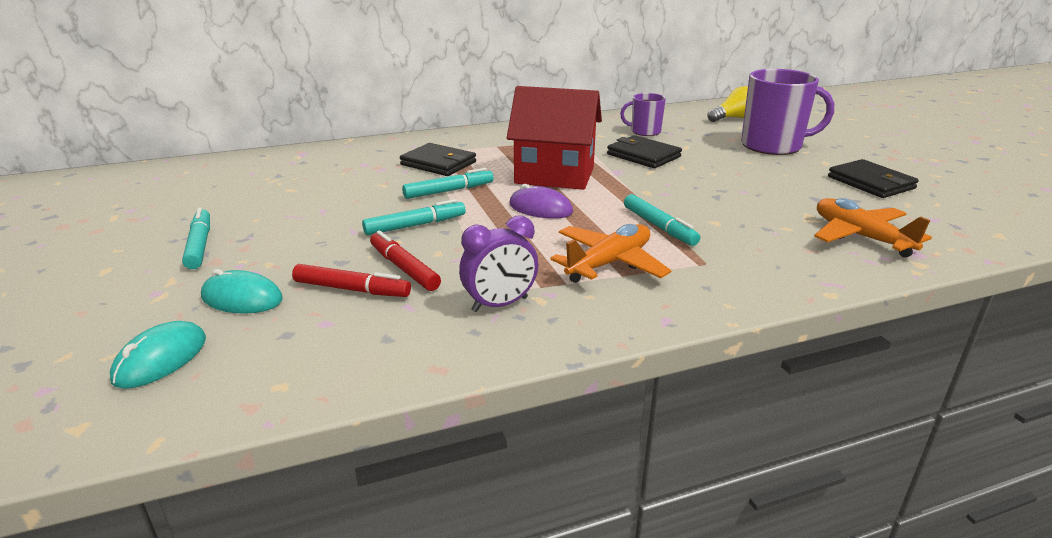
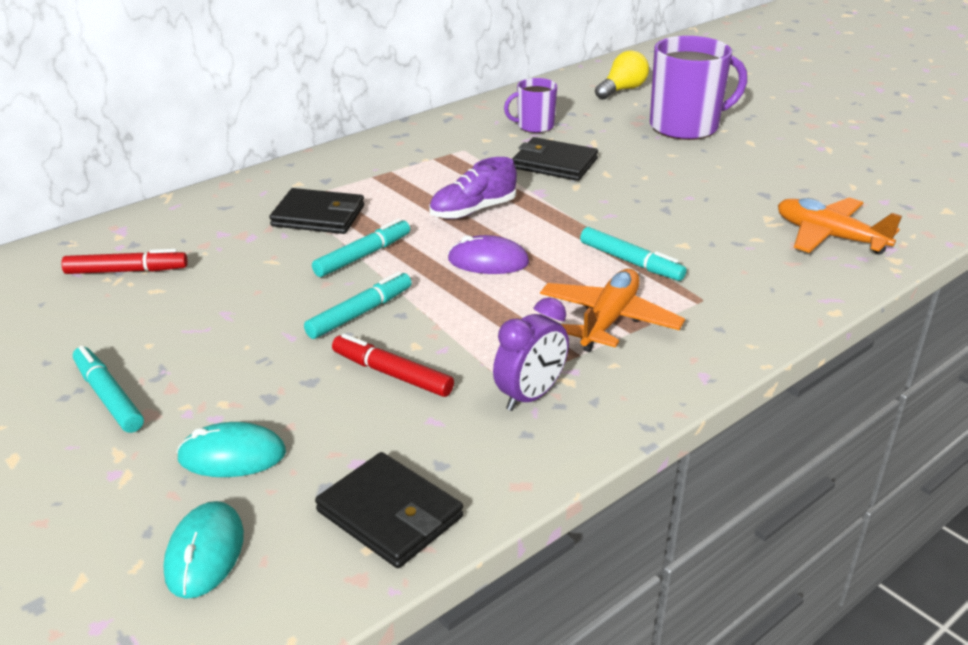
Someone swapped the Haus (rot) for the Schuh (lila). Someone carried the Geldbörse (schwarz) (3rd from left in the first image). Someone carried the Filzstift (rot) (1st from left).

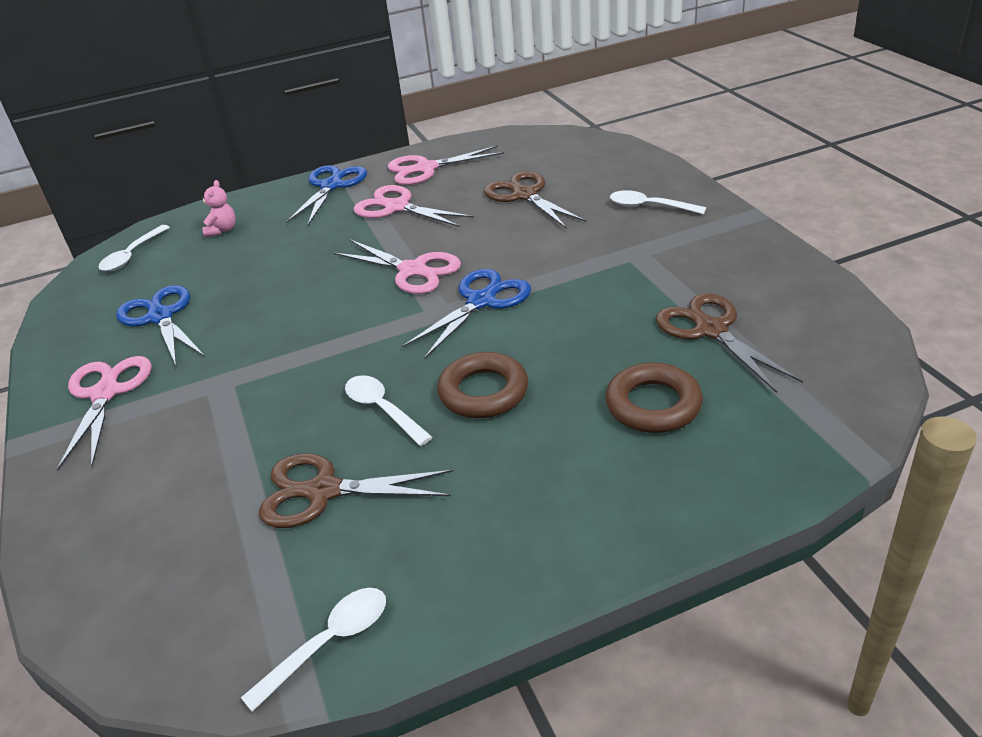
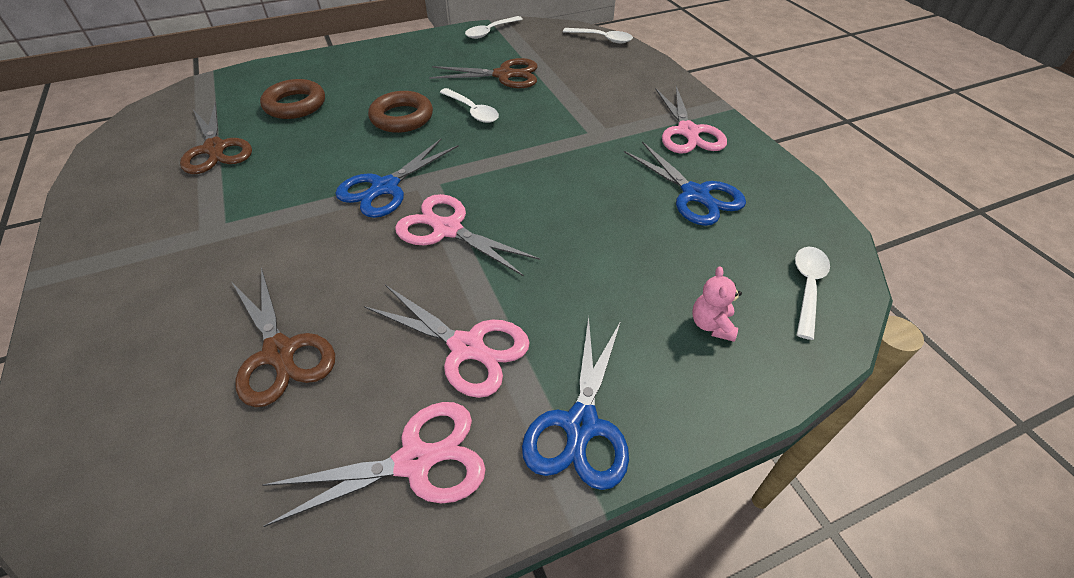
Someone carried the Löffel (weiß) (4th from left in the first image).

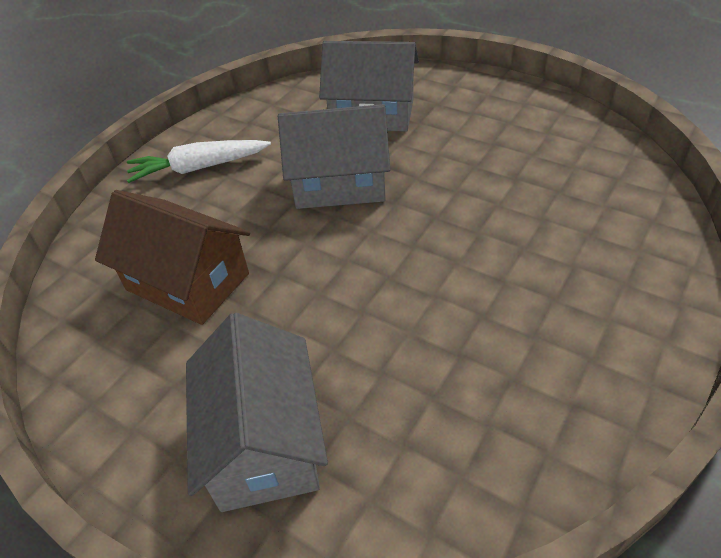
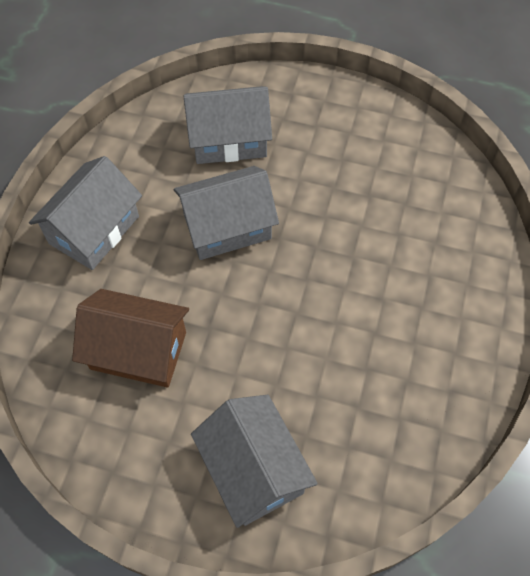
Someone swapped the Karotte (weiß) for the Haus (grau) (1st from left).

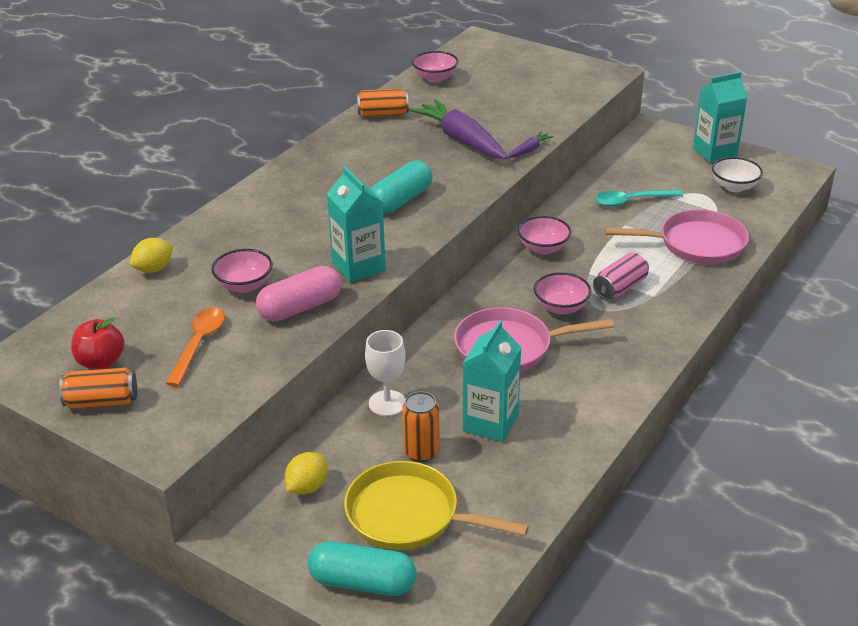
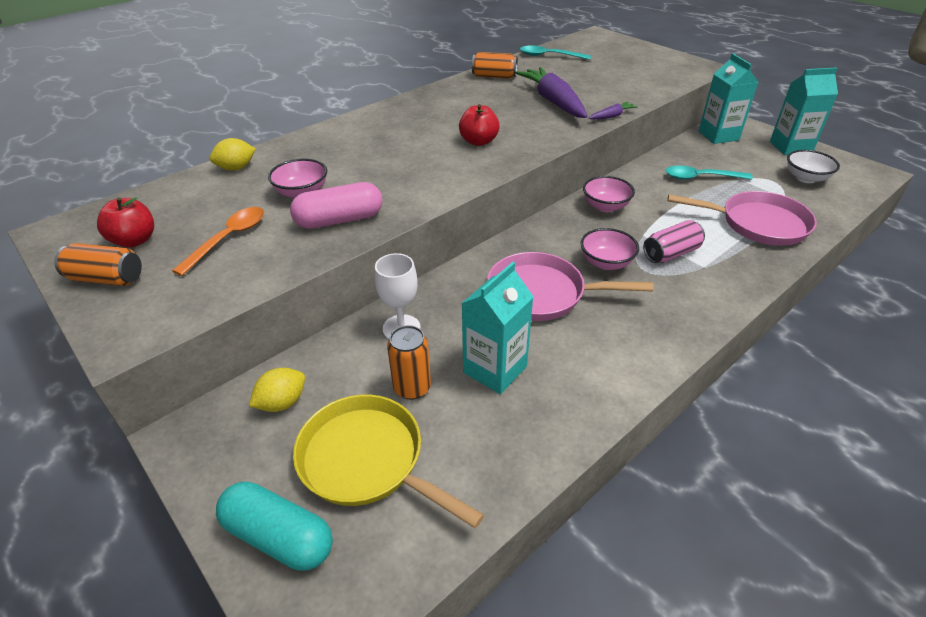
Someone swapped the Schüssel (rosa) (2nd from left) for the Löffel (türkis) (1st from left). Someone swapped the Kapsel (türkis) (2nd from left) for the Apfel (rot) (2nd from left). Someone carried the Getränkekarton (türkis) (1st from left in the first image).

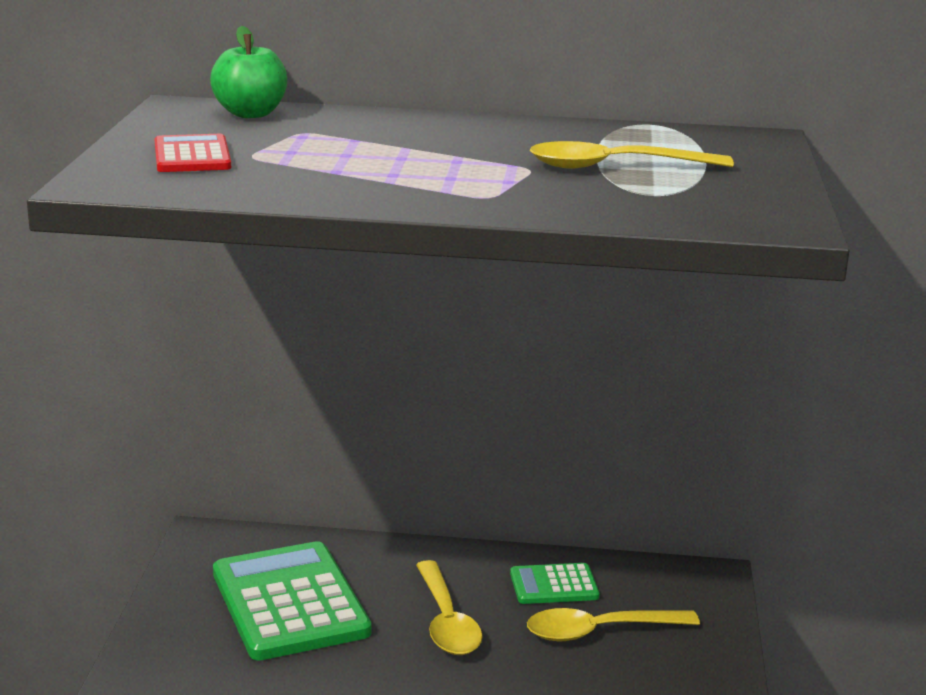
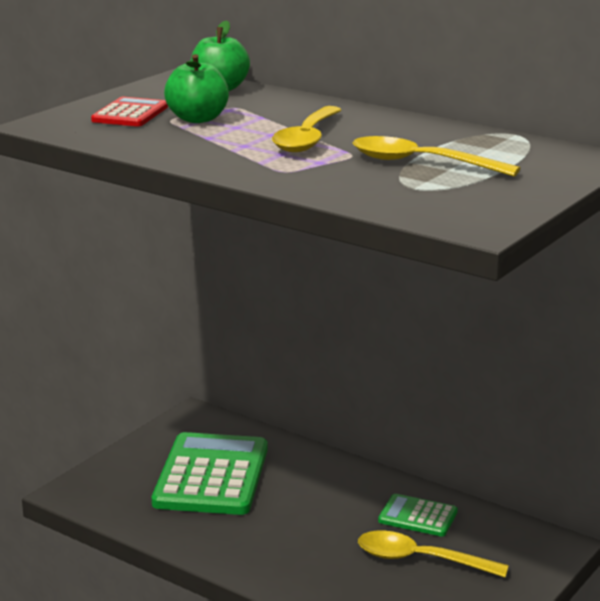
Someone carried the Löffel (gelb) (1st from left). Someone put down the Apfel (grün) (1st from left).

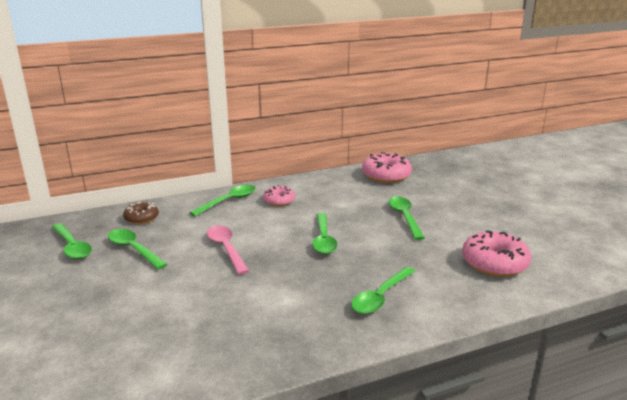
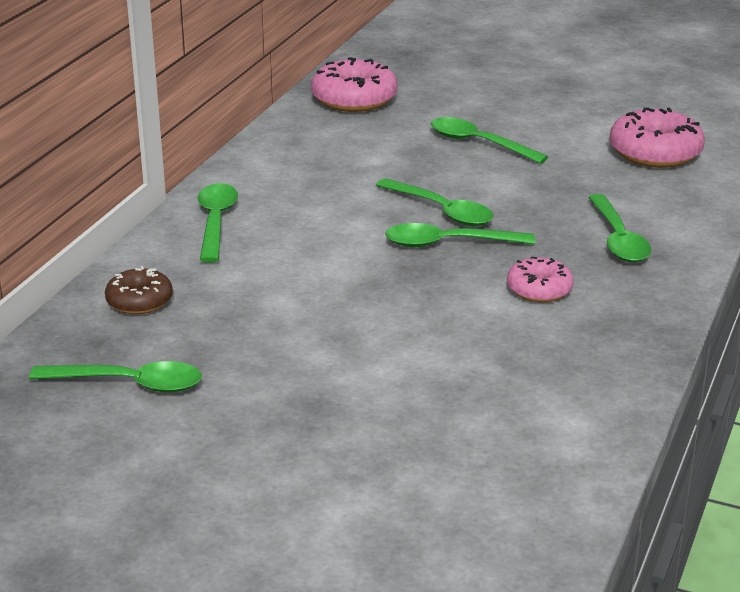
Someone carried the Donut (rosa) (1st from left in the first image). Someone took away the Löffel (rosa). Someone carried the Löffel (grün) (2nd from left in the first image).

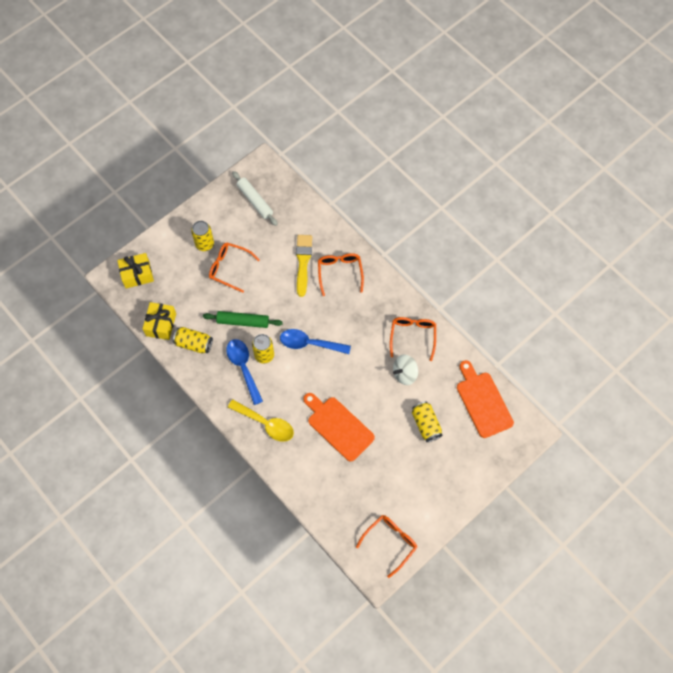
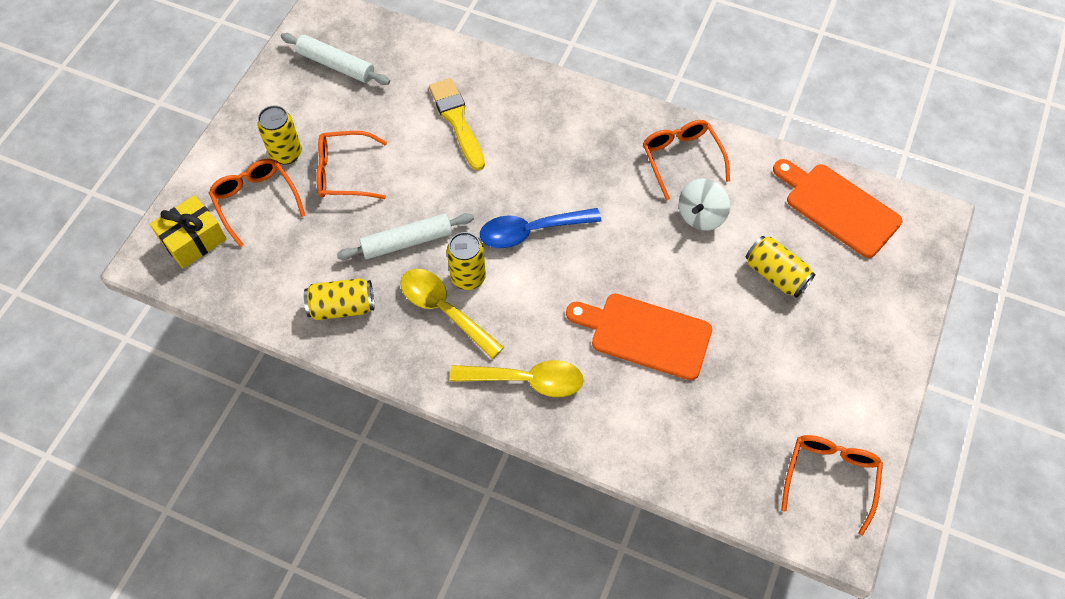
Someone carried the Brille (orange) (2nd from left in the first image). Someone took away the Geschenk (gelb) (2nd from left). Someone repainted the Nudelholz (grün), which became the Nudelholz (weiß) (2nd from left). Someone repainted the Löffel (blau) (1st from left), which became the Löffel (gelb) (1st from left).

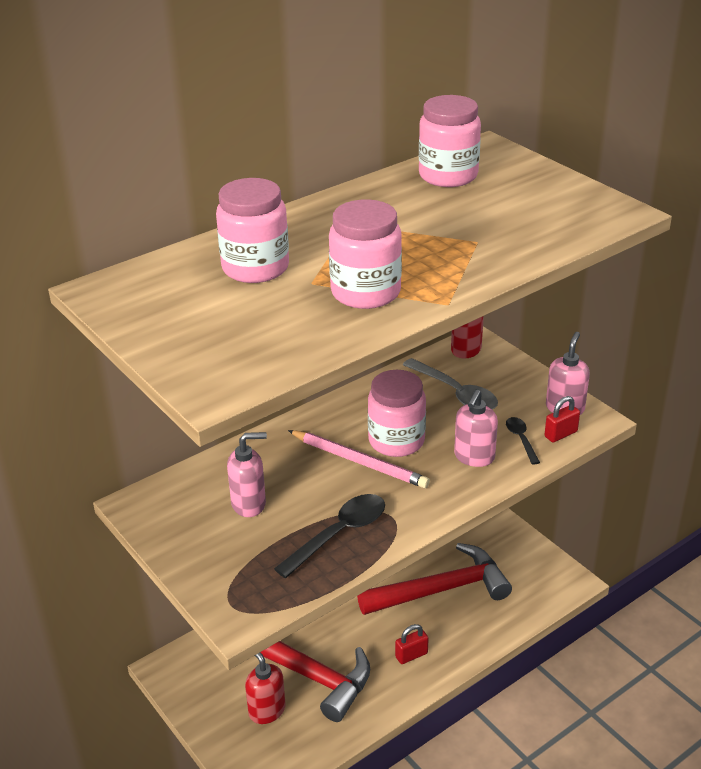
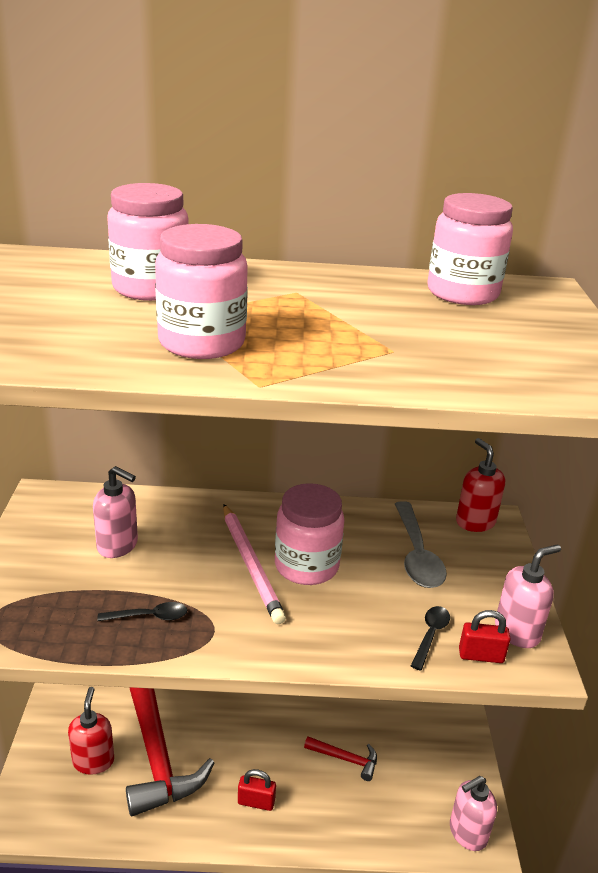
Someone carried the Seifenspender (rosa) (2nd from left). Someone scaled the Löffel (schwarz) (1st from left) by 0.55. Someone scaled the Hammer (rot) (2nd from left) by 0.44.

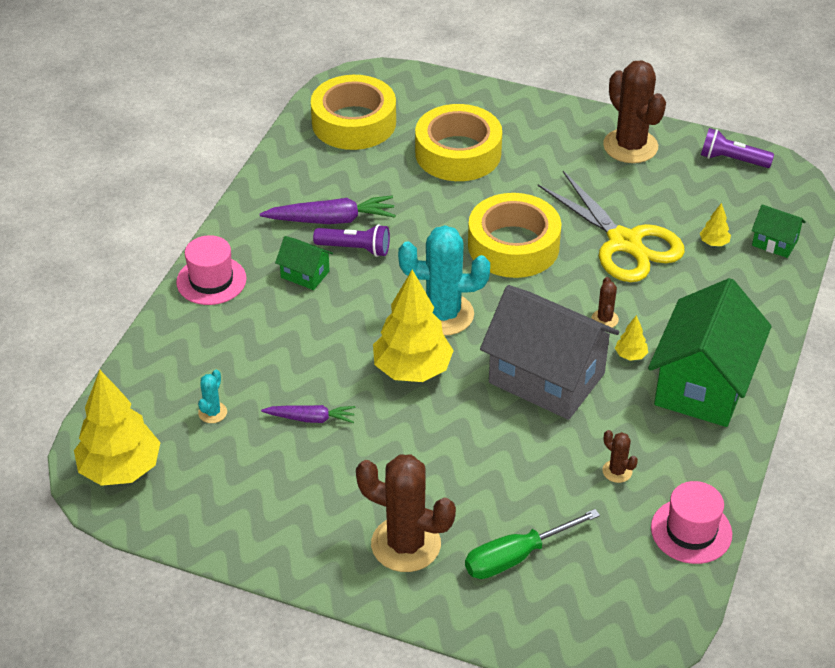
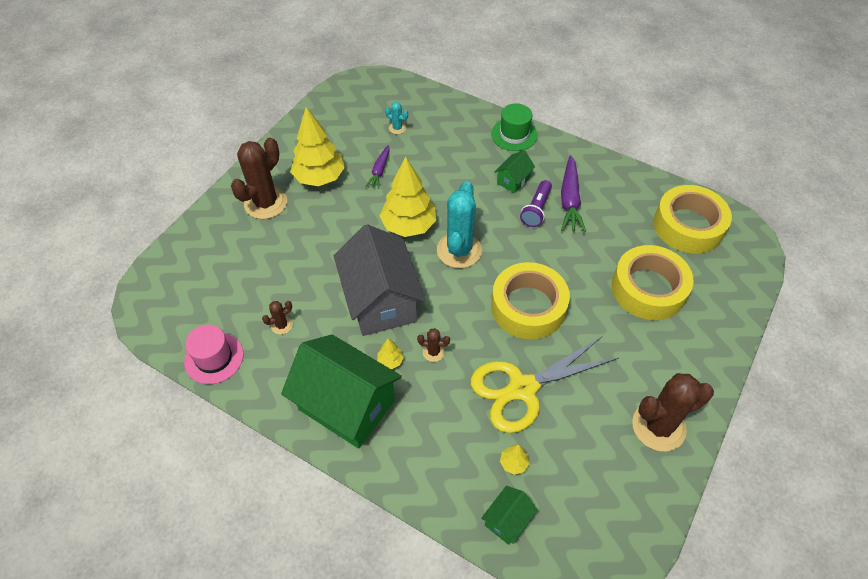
Someone took away the Taschenlampe (lila) (2nd from left). Someone repainted the Hut (rosa) (1st from left), which became the Hut (grün). Someone rotated the Haus (grau) by 60 degrees counterclockwise. Someone carried the Baum (gelb) (1st from left). Someone took away the Schraubenzieher (grün).

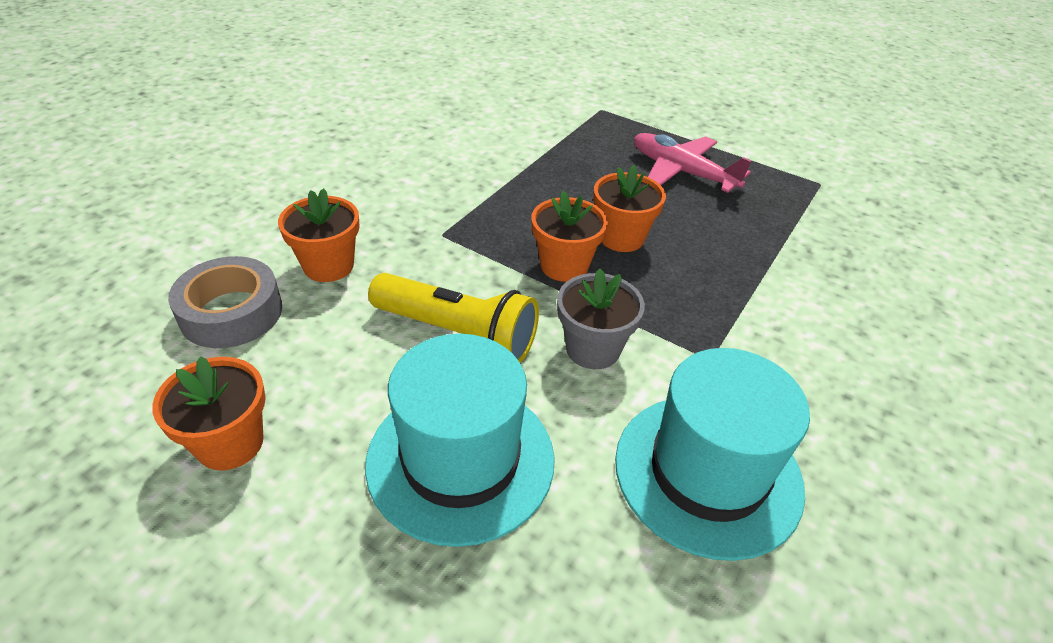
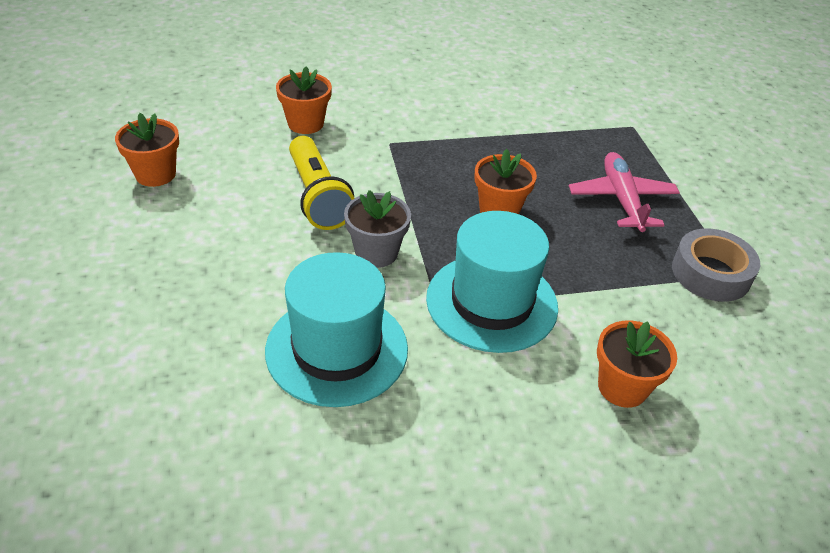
Someone carried the Blumentopf (orange) (3rd from left in the first image). Someone carried the Klebeband (grau). Someone carried the Hut (türkis) (1st from left in the first image).

